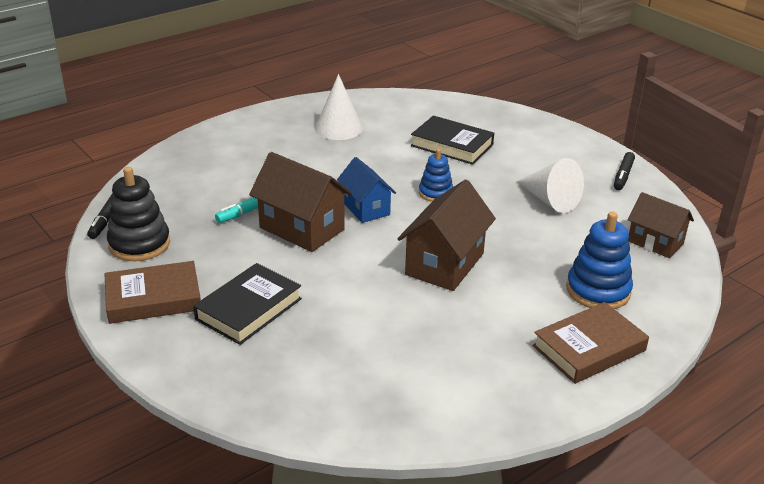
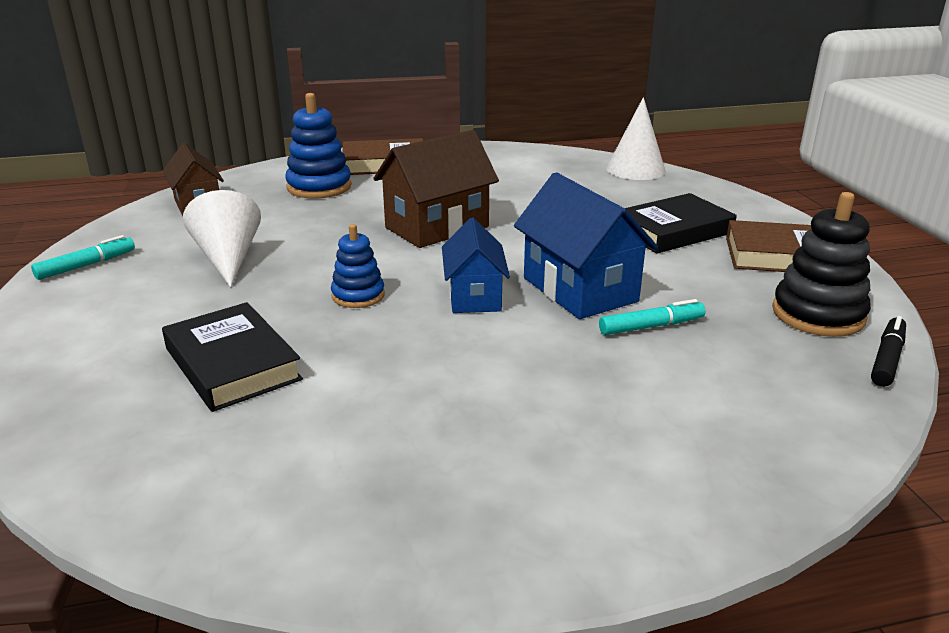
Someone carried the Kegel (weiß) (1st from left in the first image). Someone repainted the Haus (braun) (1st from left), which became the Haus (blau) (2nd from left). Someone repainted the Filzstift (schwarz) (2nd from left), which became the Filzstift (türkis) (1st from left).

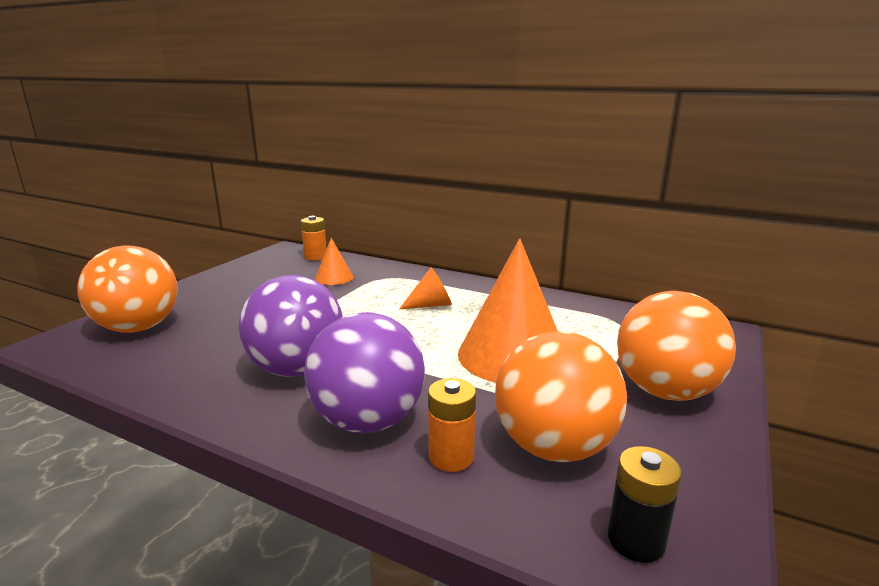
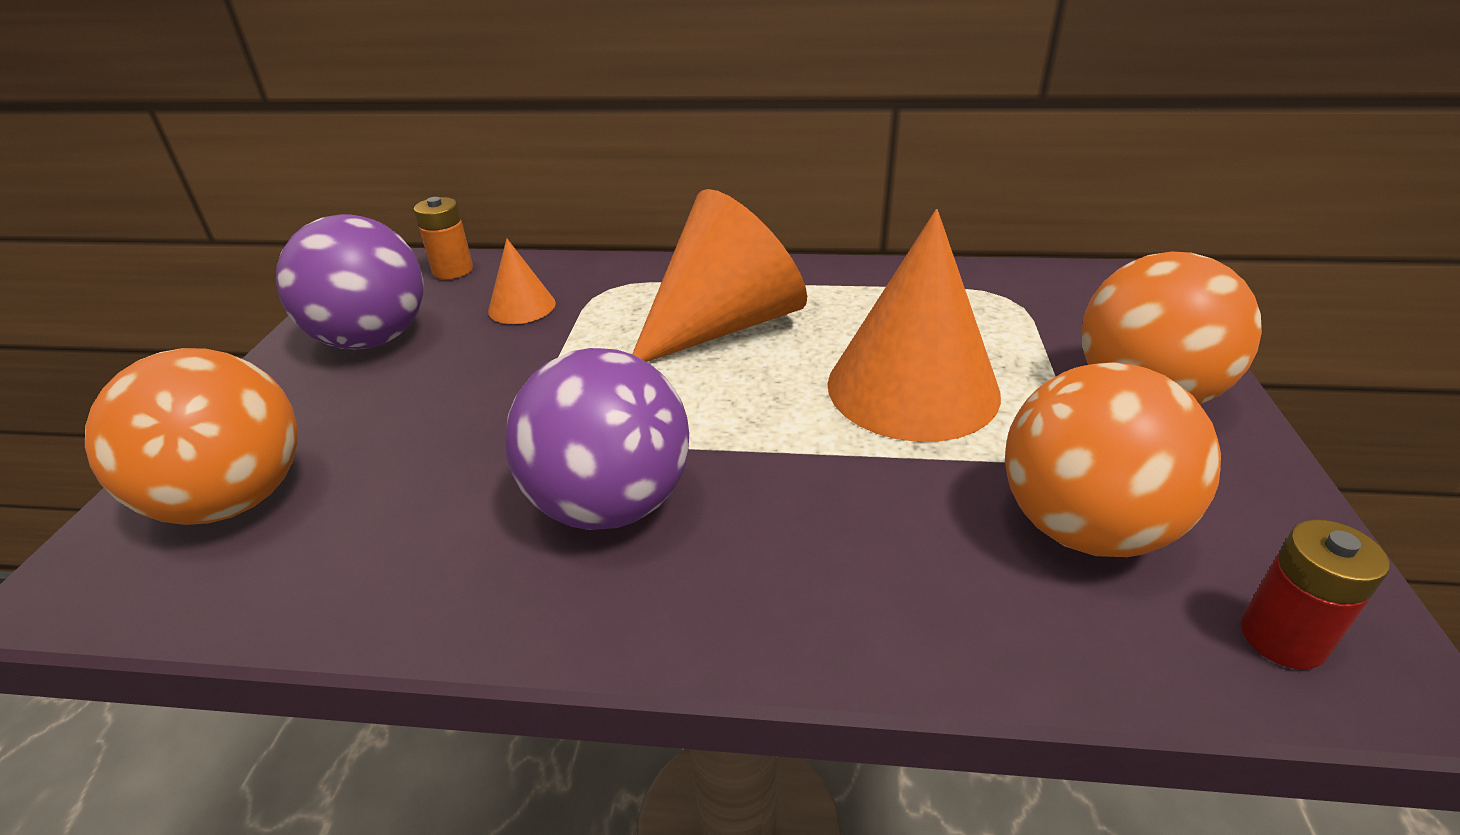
Someone scaled the Kegel (orange) (2nd from left) by 2.12. Someone carried the Ball (lila) (2nd from left in the first image). Someone took away the Batterie (orange) (2nd from left). Someone repainted the Batterie (schwarz), which became the Batterie (rot).

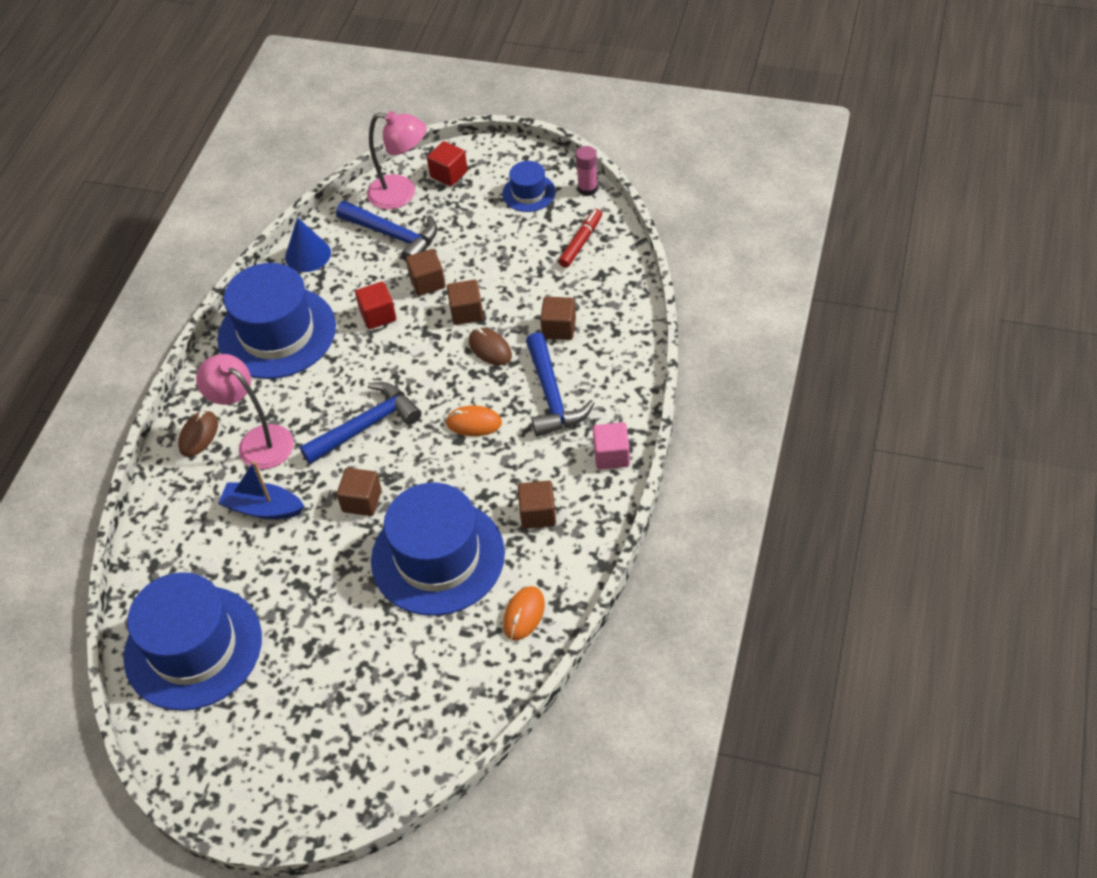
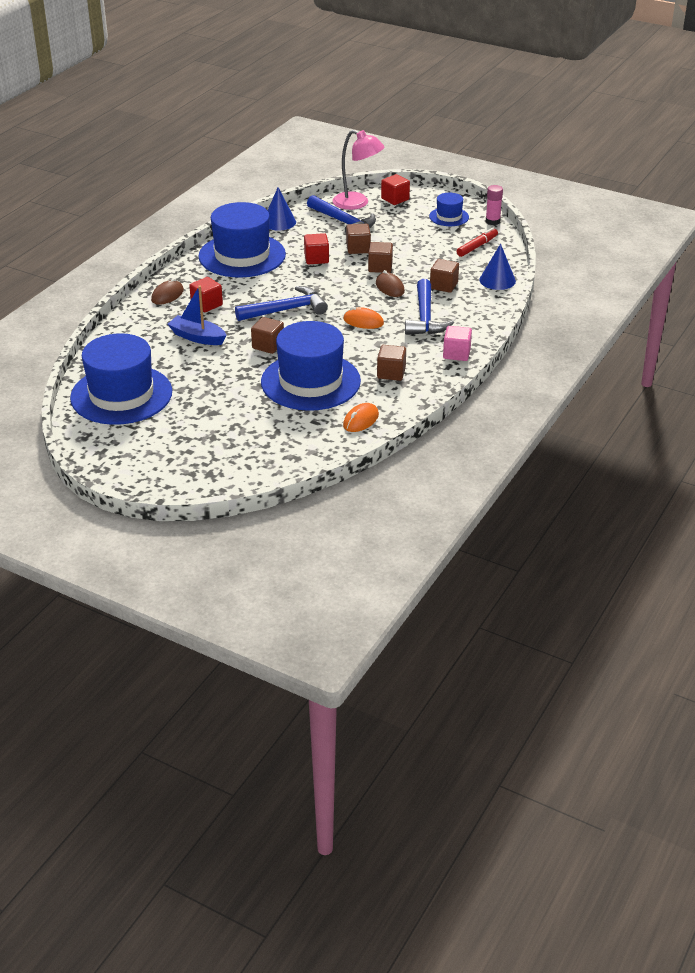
Someone swapped the Lampe (rosa) (1st from left) for the Kubus (rot) (1st from left). Someone put down the Kegel (blau) (2nd from left).

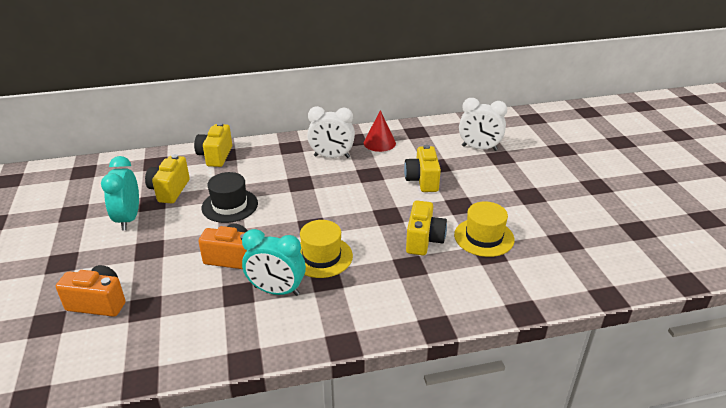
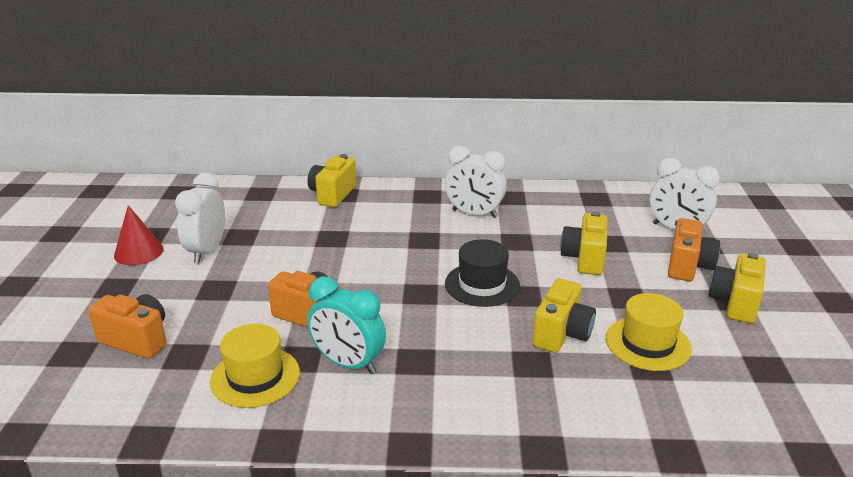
Someone carried the Kegel (rot). Someone carried the Kamera (gelb) (1st from left in the first image). Someone repainted the Wecker (türkis) (1st from left), which became the Wecker (weiß) (1st from left). Someone carried the Hut (schwarz). Someone carried the Hut (gelb) (1st from left). Someone put down the Kamera (orange) (3rd from left).

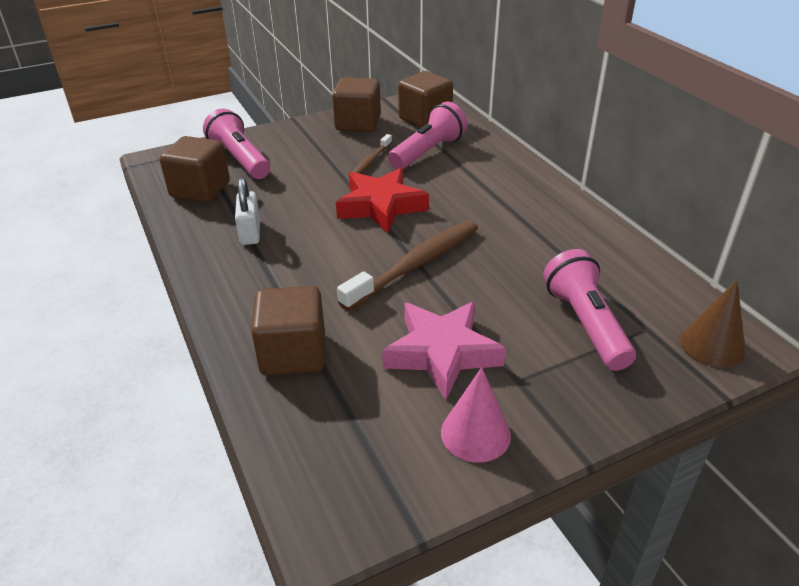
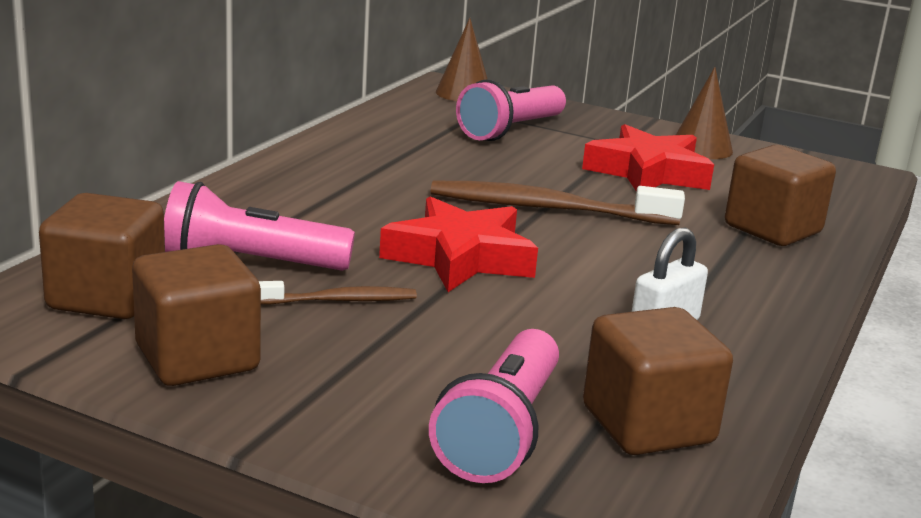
Someone repainted the Stern (rosa), which became the Stern (rot) (2nd from left). Someone repainted the Kegel (rosa), which became the Kegel (braun) (2nd from left).

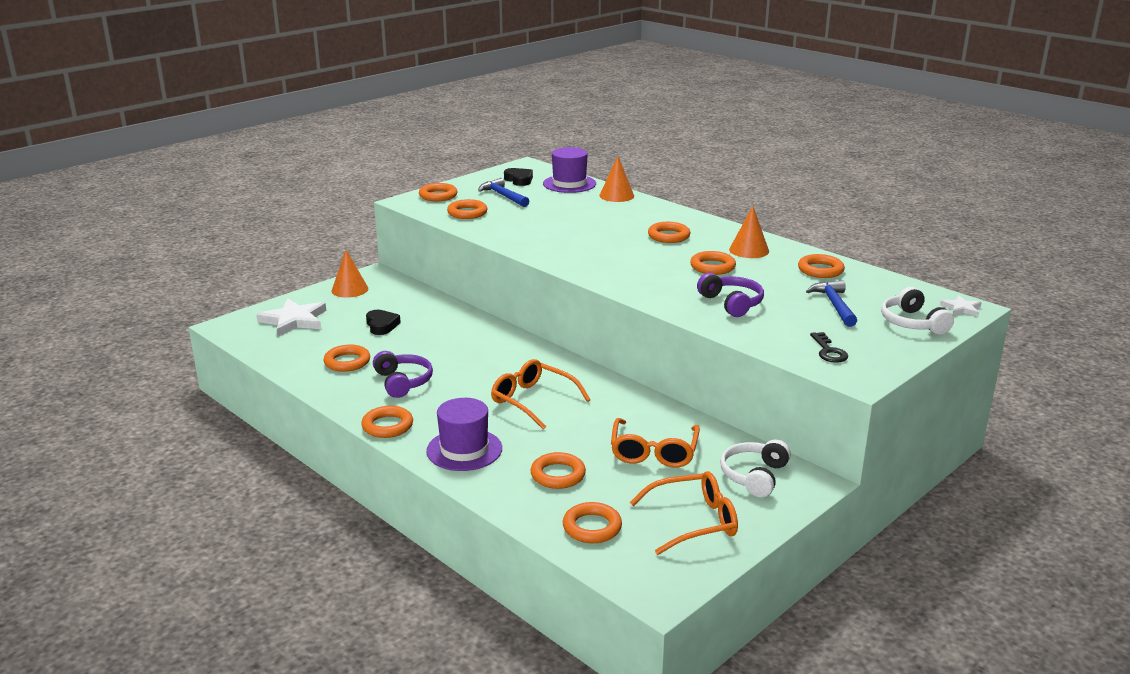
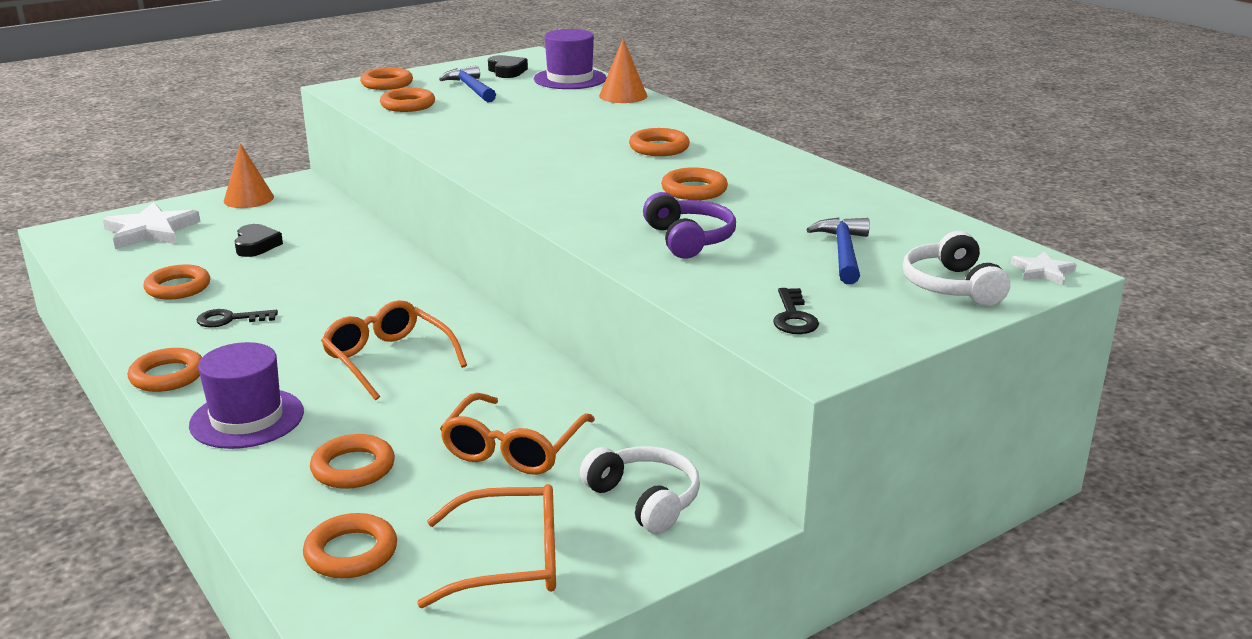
Someone took away the Kegel (orange) (3rd from left). Someone took away the Ring (orange) (9th from left). Someone swapped the Kopfhörer (lila) (1st from left) for the Schlüssel (schwarz) (1st from left). Someone rotated the Kopfhörer (weiß) (1st from left) by 105 degrees clockwise.

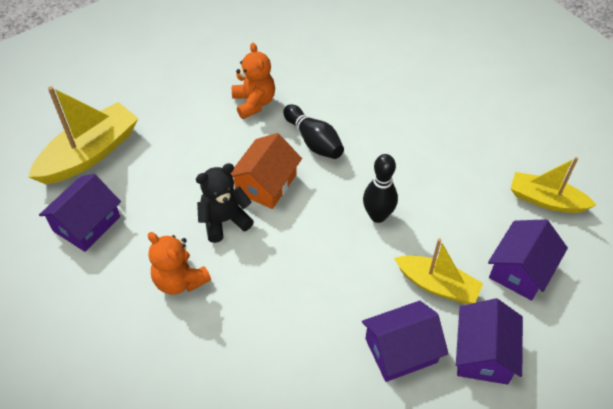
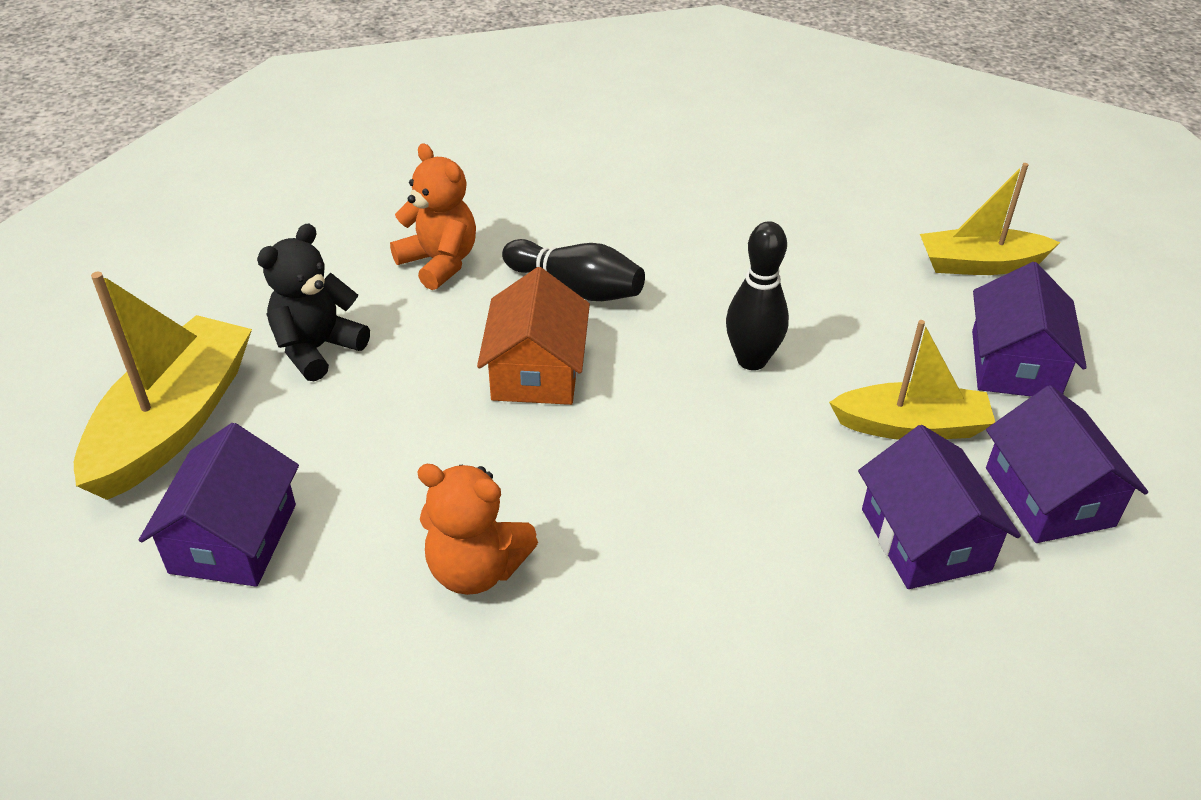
Someone carried the Teddybär (schwarz). Someone rotated the Haus (lila) (2nd from left) by 60 degrees counterclockwise.

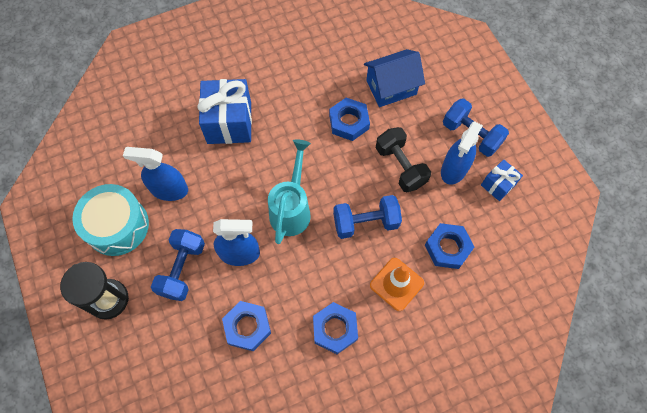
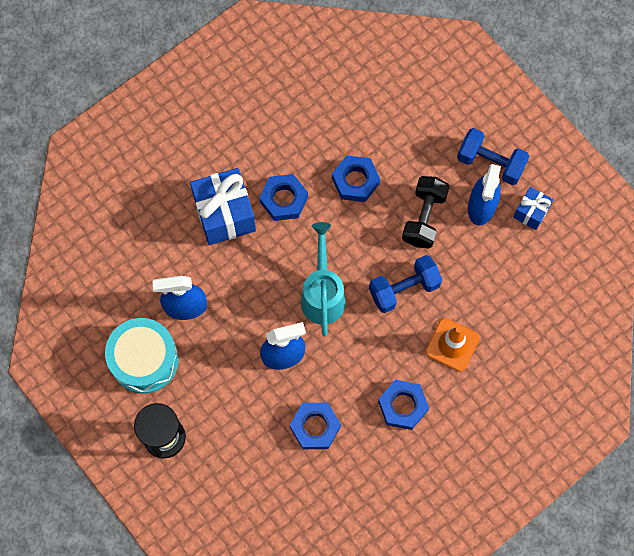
Someone took away the Haus (blau). Someone rotated the Hantel (schwarz) by 60 degrees clockwise. Someone carried the Sechskantmutter (blau) (4th from left in the first image). Someone took away the Hantel (blau) (1st from left).

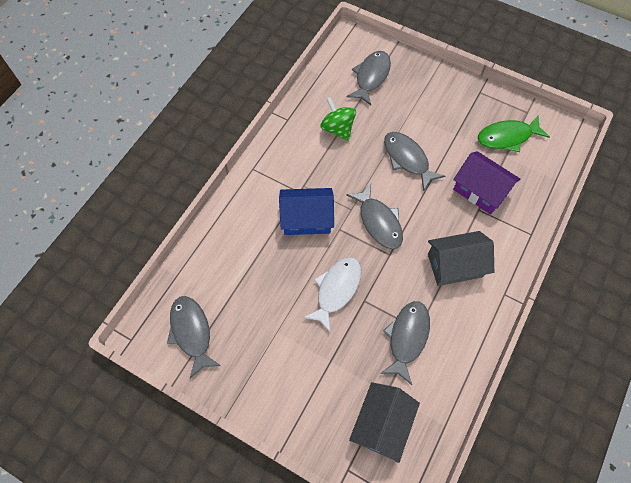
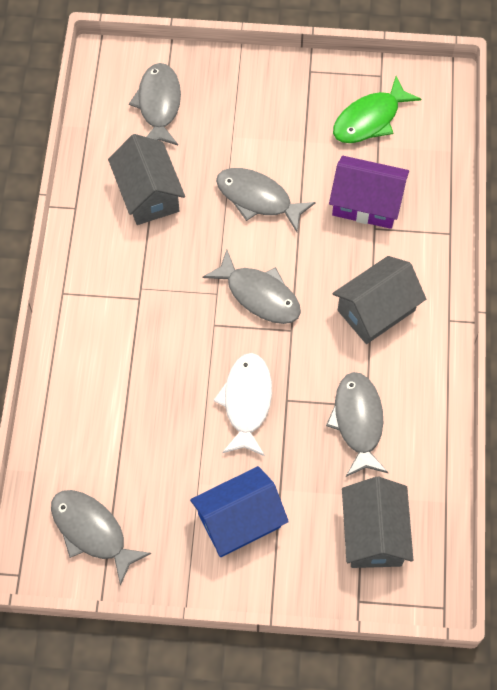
Someone swapped the Kreisel (grün) for the Haus (grau) (1st from left). Someone carried the Haus (blau).

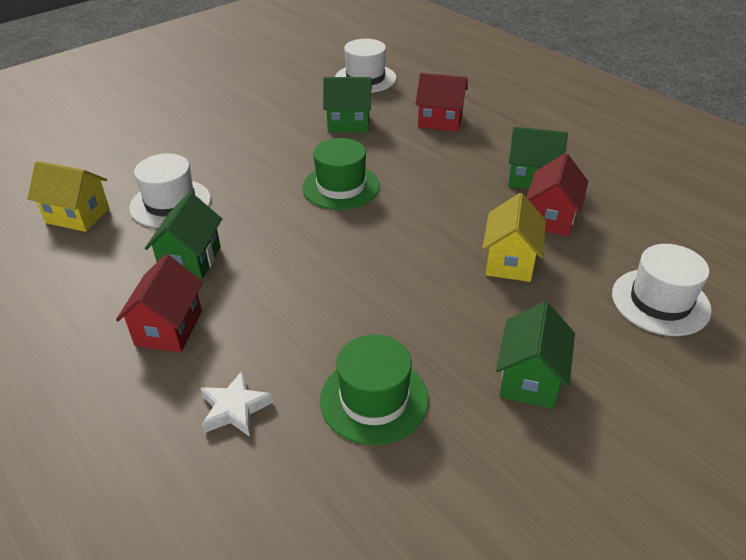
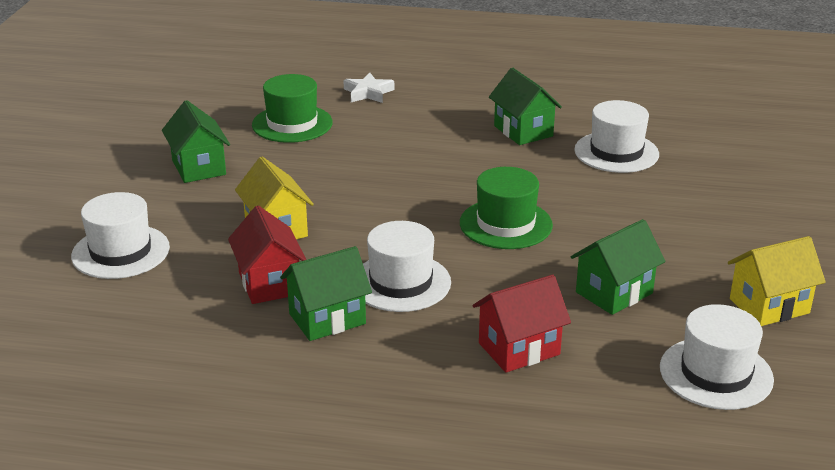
Someone carried the Haus (gelb) (1st from left in the first image). Someone took away the Haus (rot) (1st from left). Someone put down the Hut (weiß) (2nd from left).

